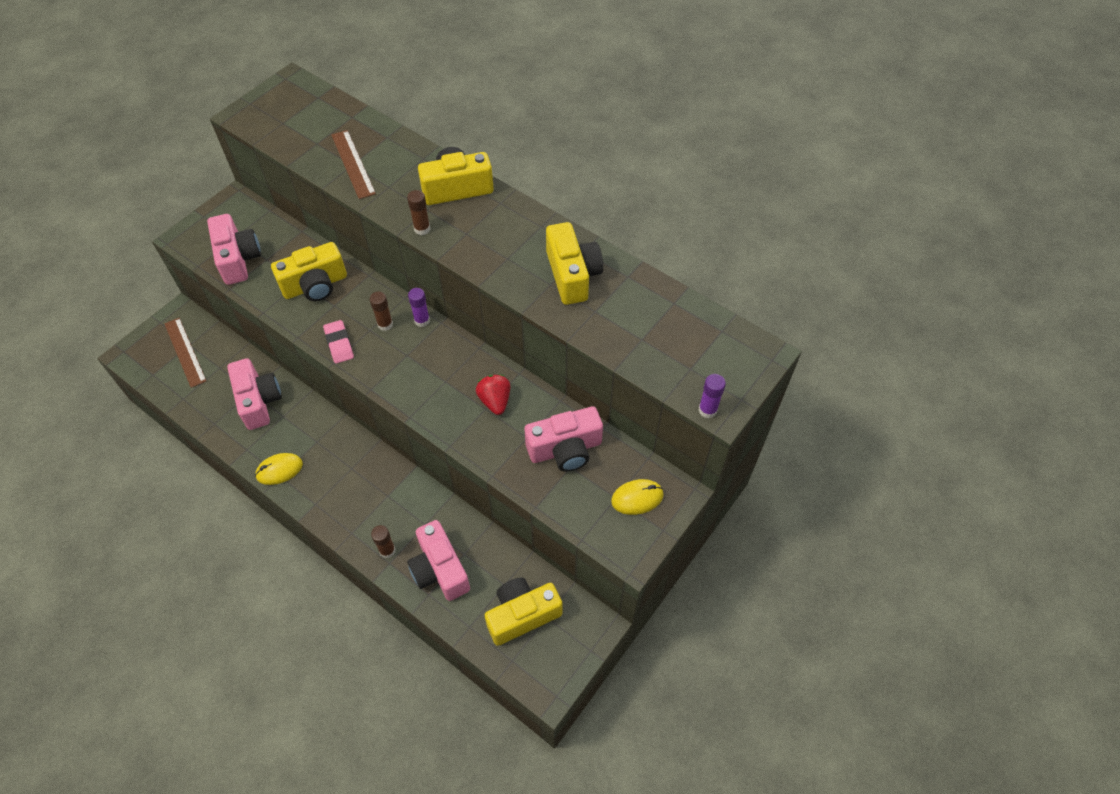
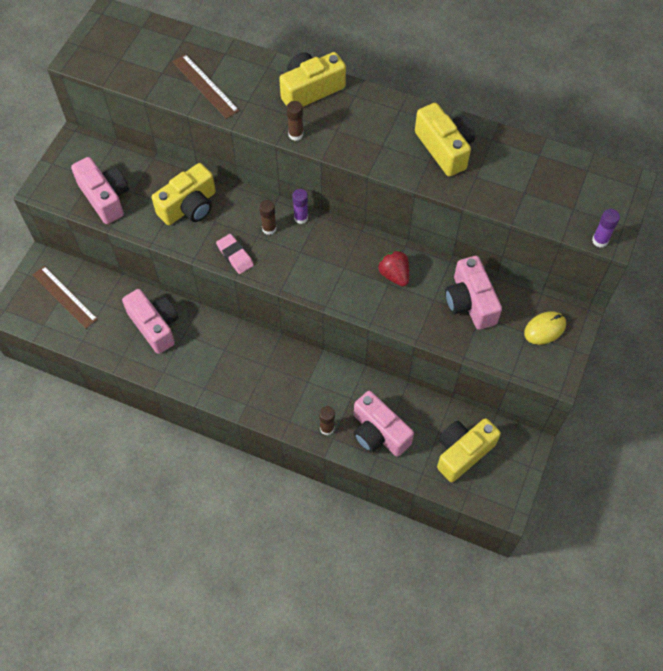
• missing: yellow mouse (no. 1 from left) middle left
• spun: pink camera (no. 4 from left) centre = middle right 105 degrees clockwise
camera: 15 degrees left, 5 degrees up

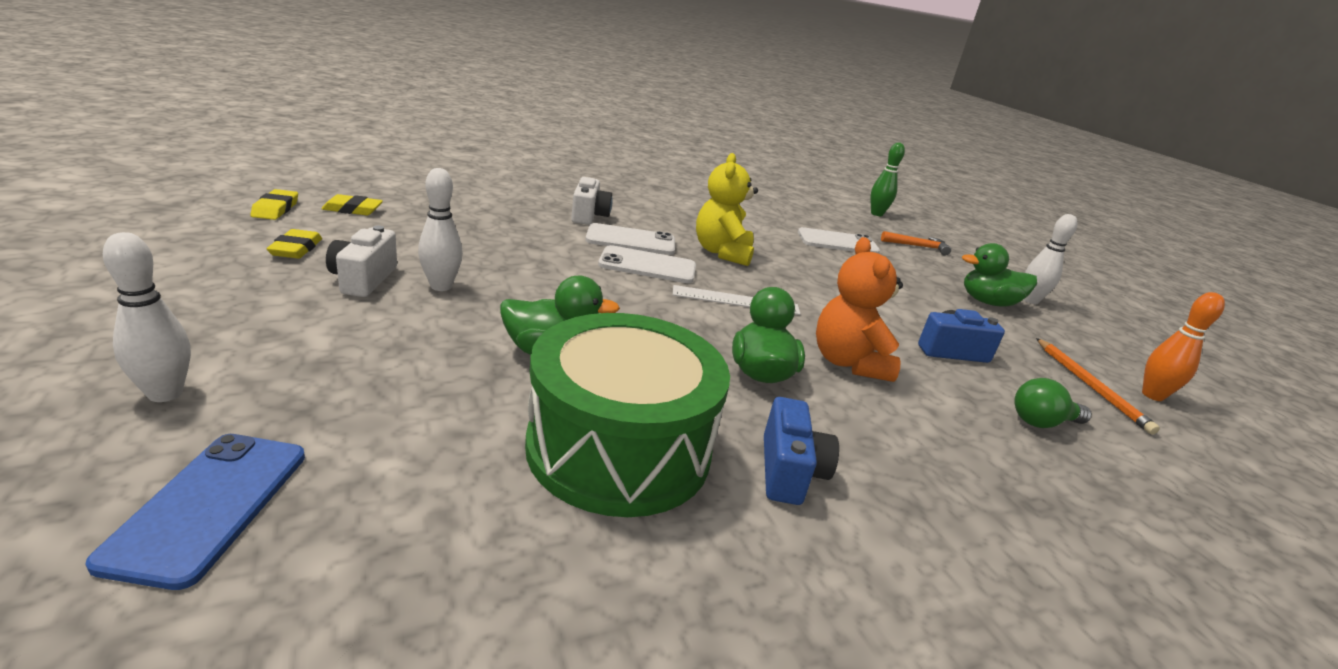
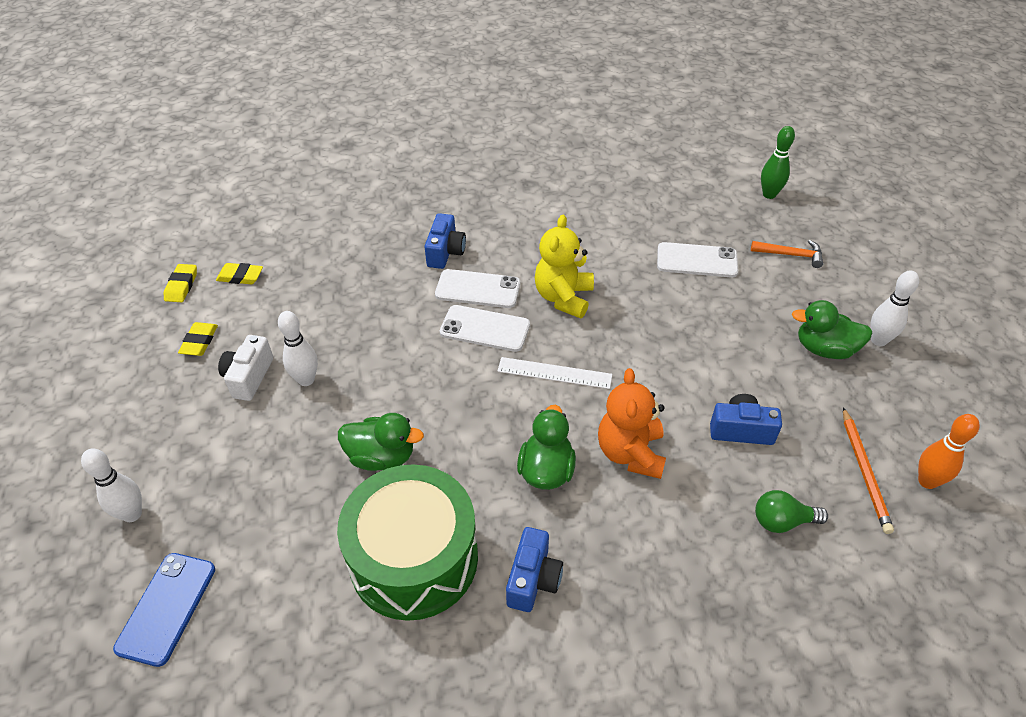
• colour: white camera (no. 2 from left) top centre to blue camera (no. 1 from left) centre
camera: 15 degrees right, 20 degrees up

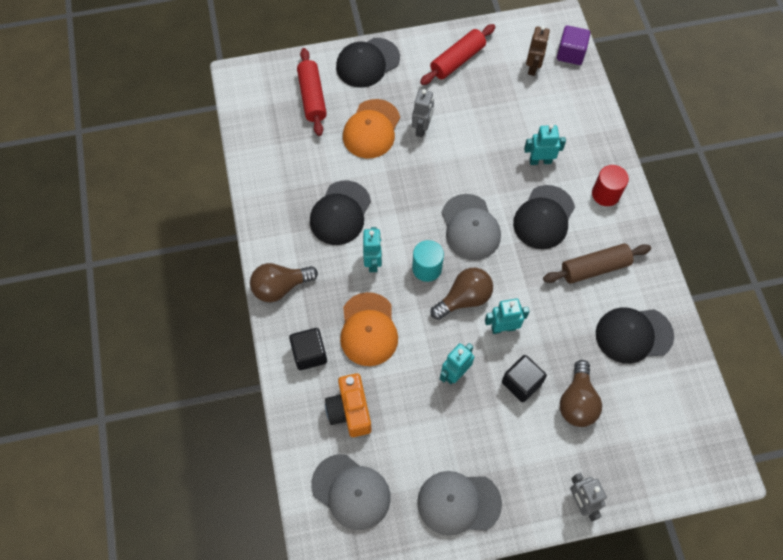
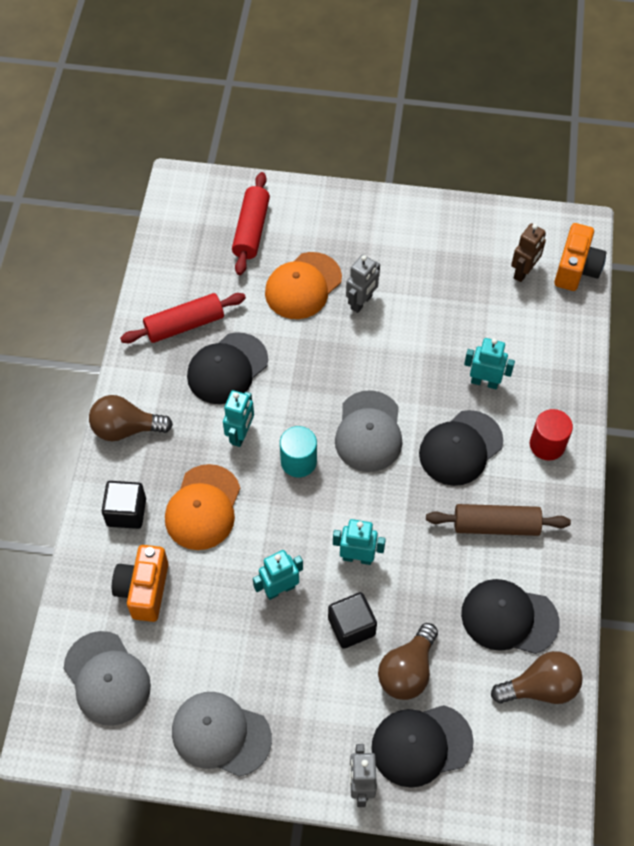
• relocated: black cap (no. 2 from left) top centre to bottom centre
• relocated: red rolling pin (no. 2 from left in the first image) top centre to red rolling pin (no. 1 from left) middle left
• relocated: brown light bulb (no. 2 from left in the first image) centre to brown light bulb (no. 3 from left) bottom right
• exchanged: purple cube top right to orange camera (no. 2 from left) top right
camera: 20 degrees right, 5 degrees down

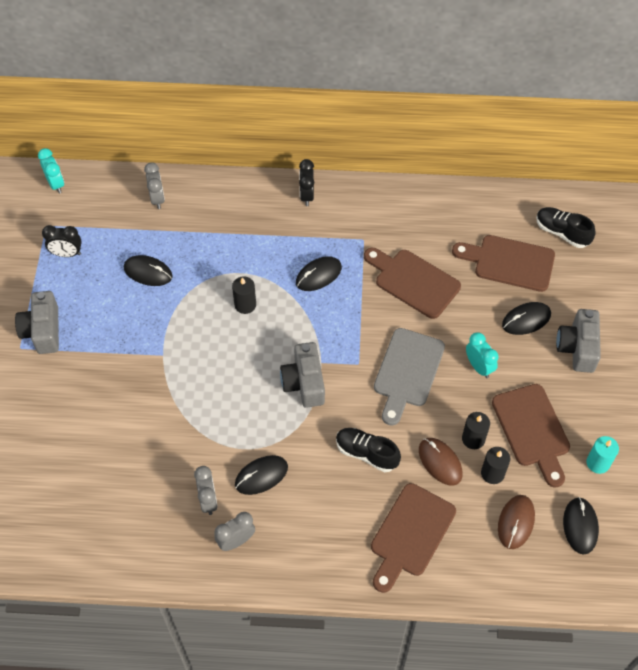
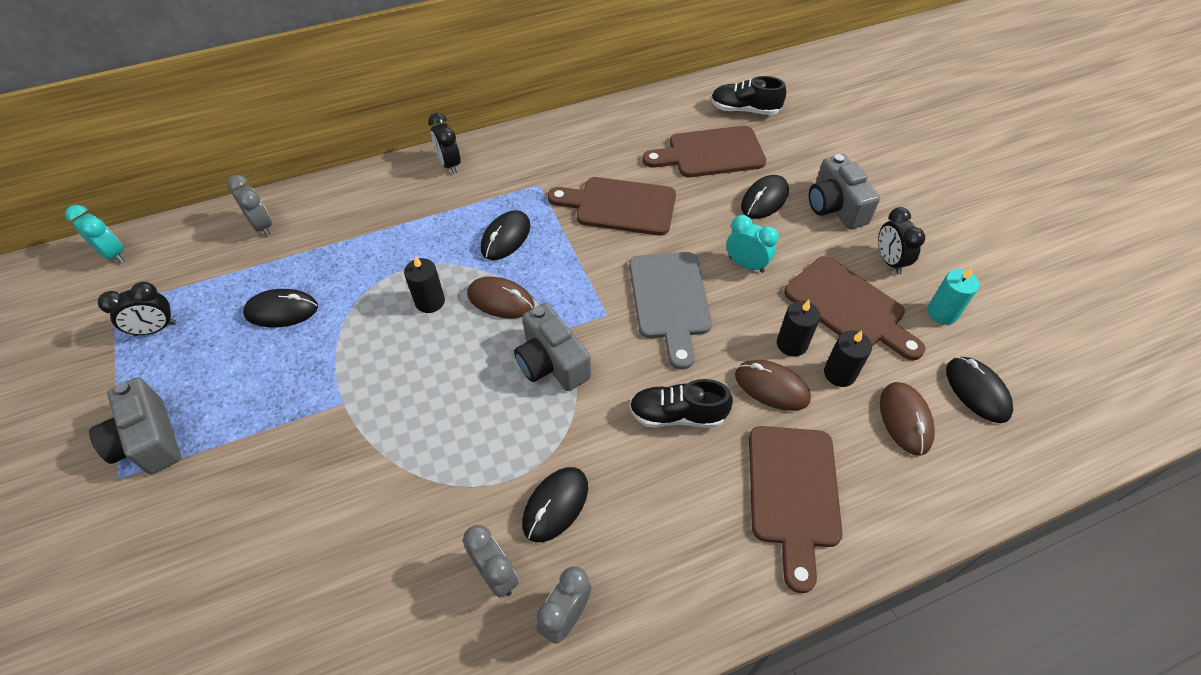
• appeared: brown mouse (no. 1 from left) centre
• appeared: black clock (no. 3 from left) middle right
camera: 25 degrees left, 5 degrees down

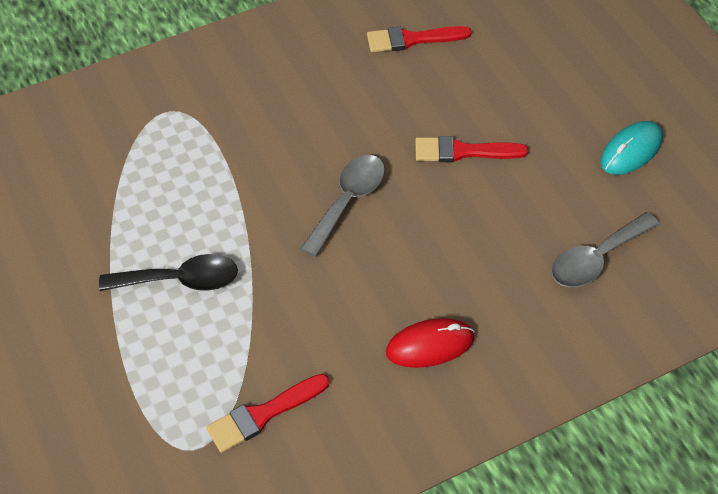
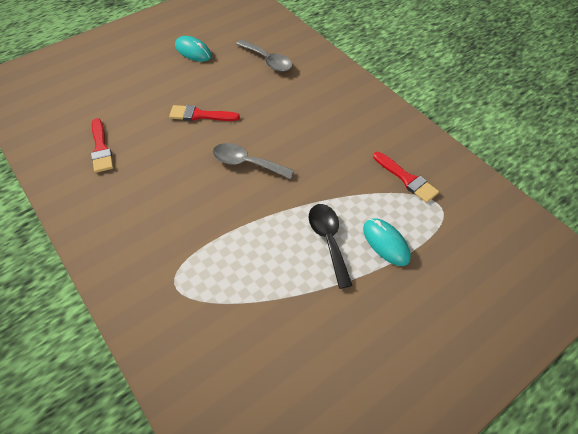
• missing: red mouse bottom centre
• spun: red brush (no. 3 from left in the first image) top centre = top centre 105 degrees clockwise
• appeared: turquoise mouse (no. 2 from left) middle right
camera: 100 degrees left, 0 degrees up

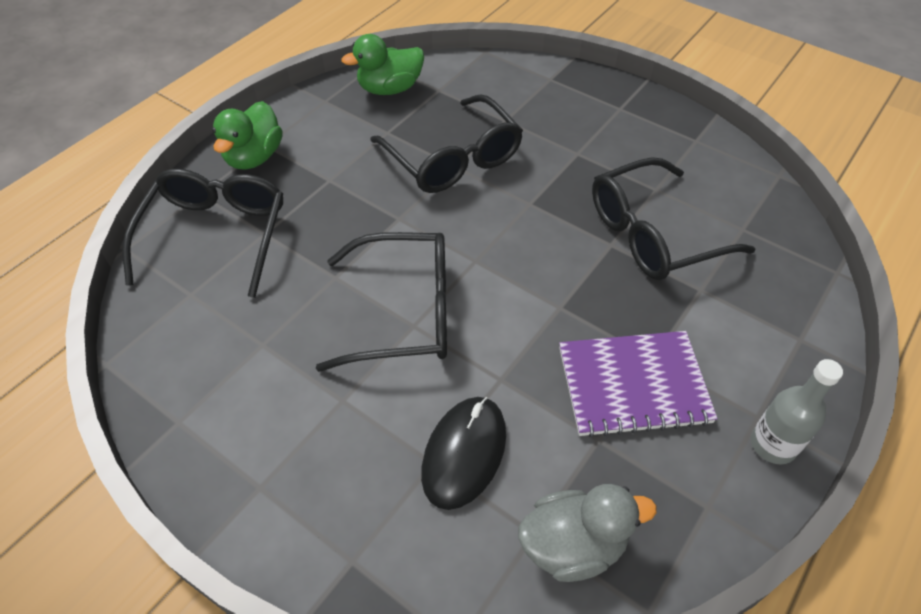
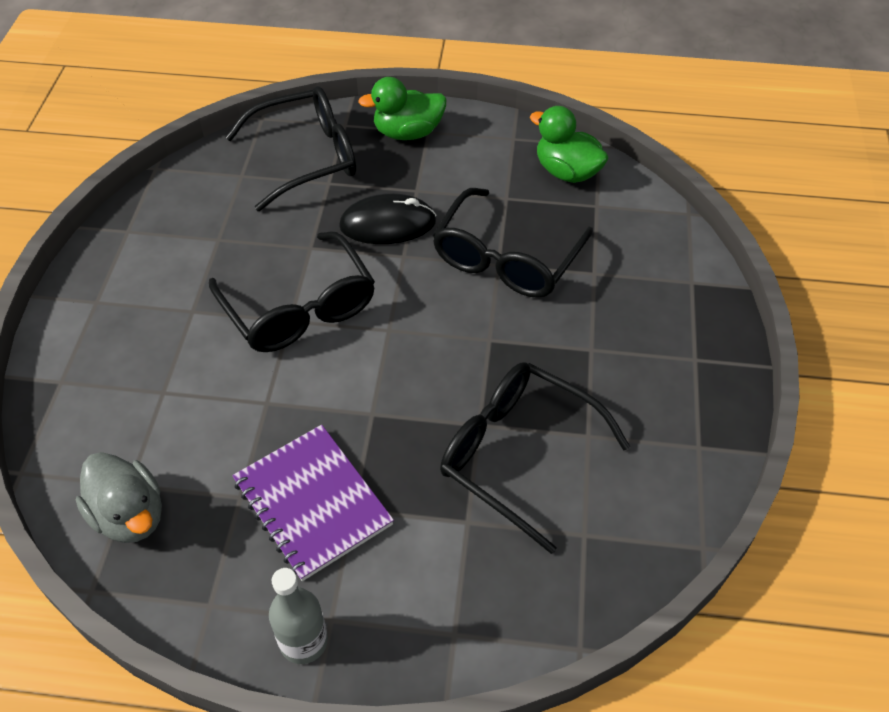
• relocated: black mouse bottom centre to top centre
camera: 60 degrees right, 0 degrees up

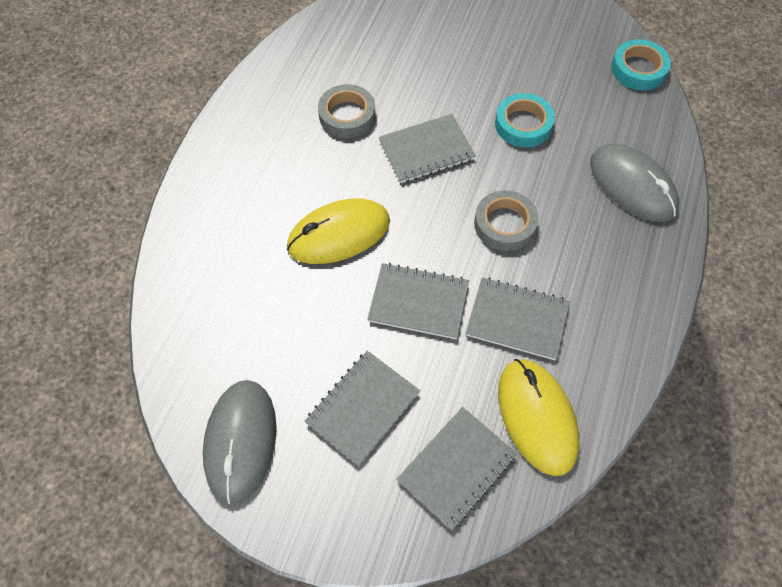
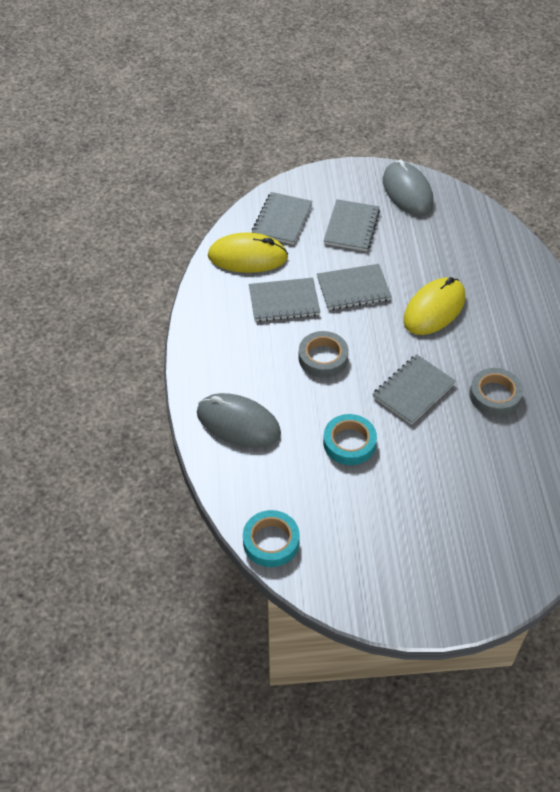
• spun: yellow mouse (no. 2 from left in the first image) bottom right = top centre 45 degrees counterclockwise
camera: 155 degrees right, 10 degrees down

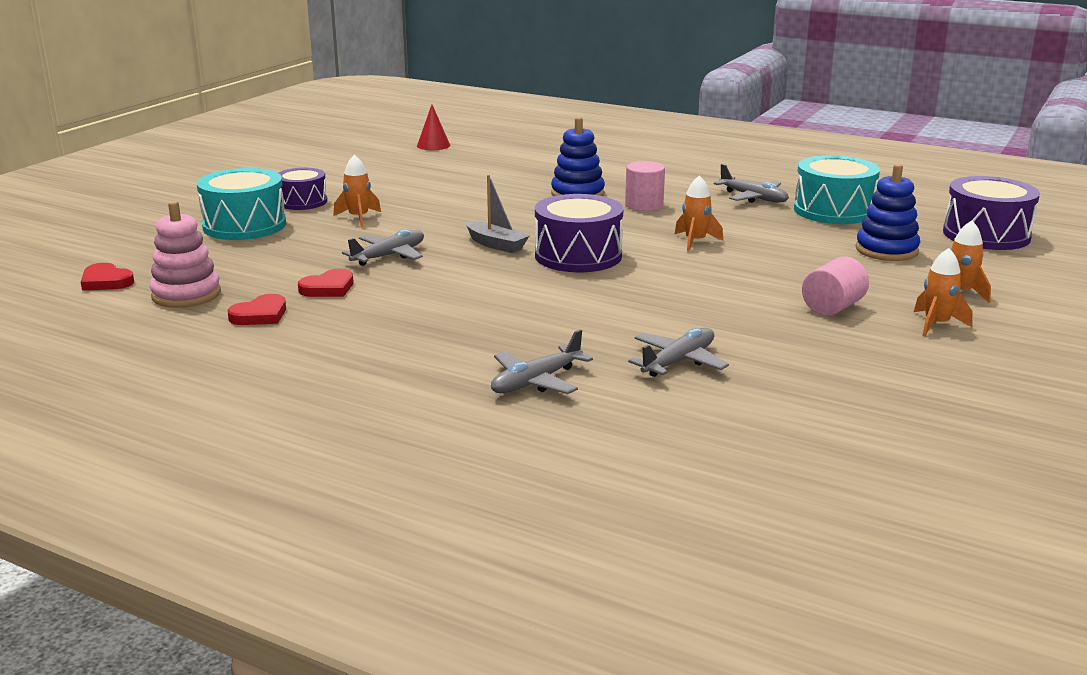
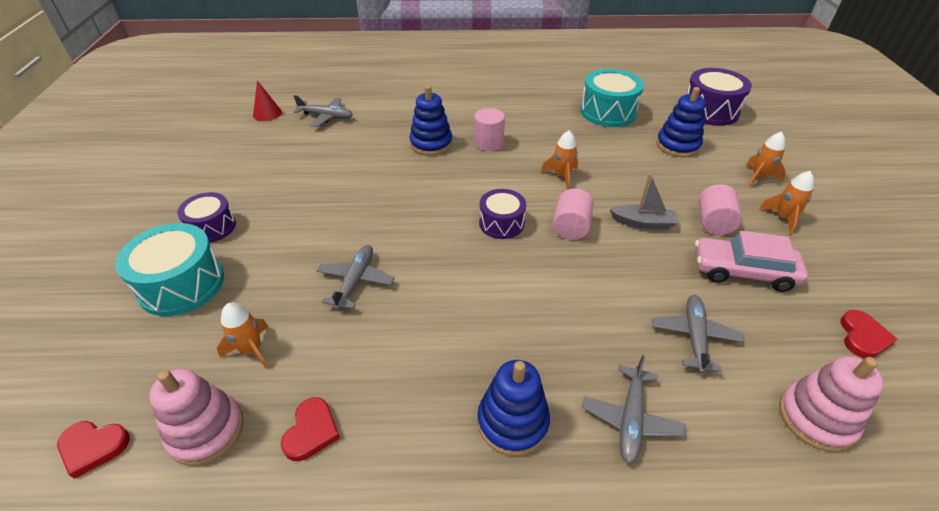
• relocated: red heart (no. 3 from left) middle left to middle right
• relocated: orange rocket (no. 1 from left) top left to middle left
• relocated: grey boat top centre to middle right
• size: purple drum (no. 2 from left) centre = centre x0.63
• relocated: grey plane (no. 4 from left in the first image) top right to grey plane (no. 1 from left) top centre
• appeared: blue stacking toy (no. 2 from left) bottom centre
• appeared: pink cylinder (no. 2 from left) centre
• appeared: pink car middle right
• appeared: pink stacking toy (no. 2 from left) bottom right
camera: 30 degrees left, 20 degrees up

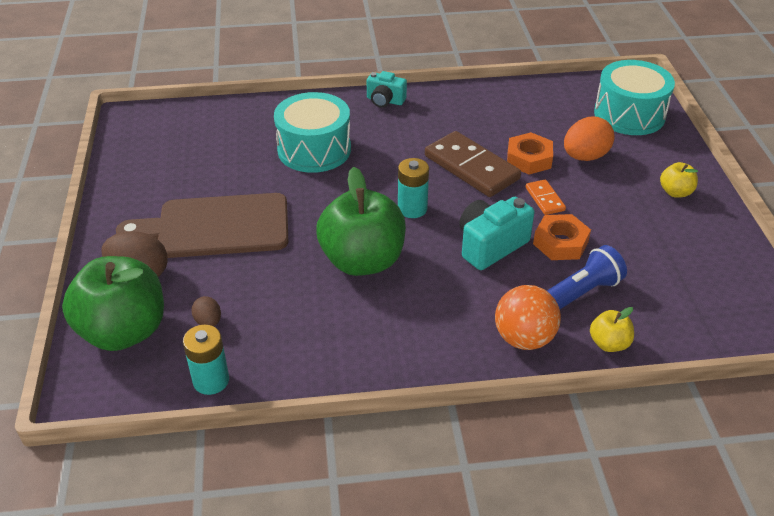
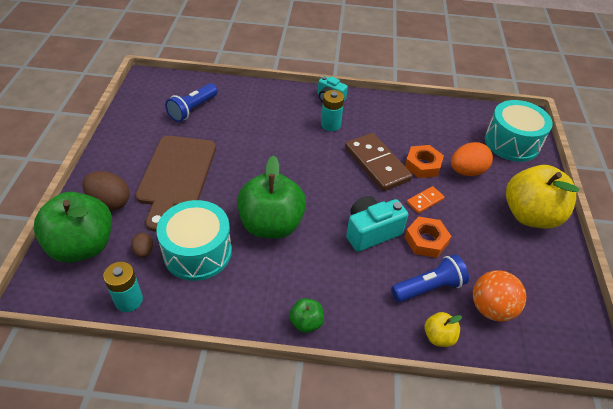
• spun: brown cutting board middle left = middle left 90 degrees counterclockwise
• relocated: turquoise drum (no. 1 from left) top centre to middle left
• relocated: turquoise battery (no. 2 from left) centre to top centre
• relocated: orange ball middle right to bottom right
• spun: orange domino middle right = middle right 60 degrees clockwise
• size: yellow apple (no. 2 from left) middle right = middle right x2.24
• appeared: blue flashlight (no. 1 from left) top left
• appeared: green apple (no. 3 from left) bottom centre
camera: 10 degrees right, 5 degrees up

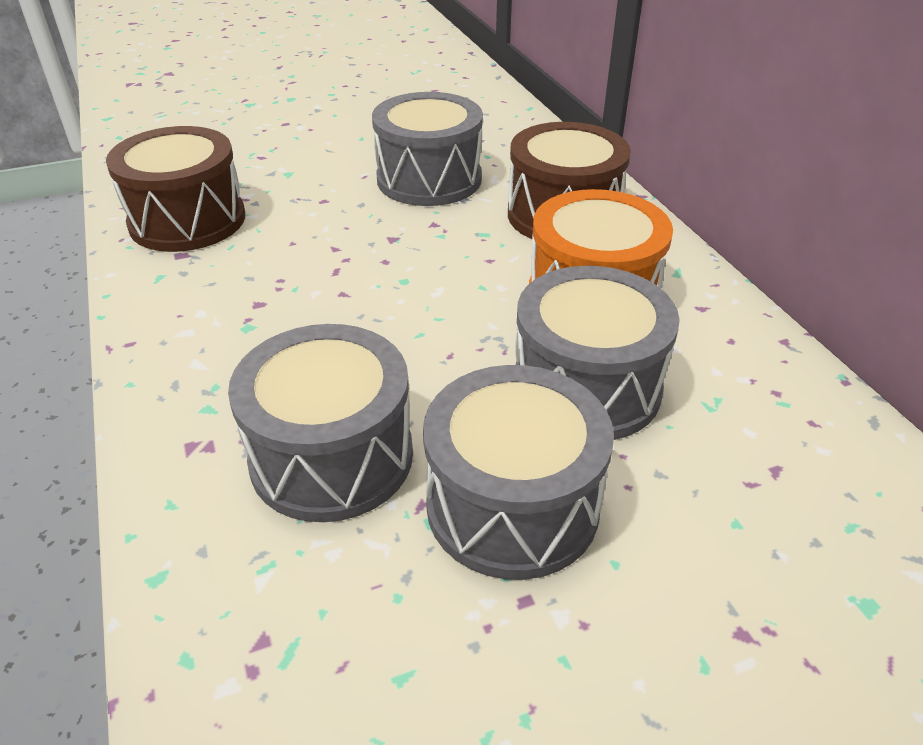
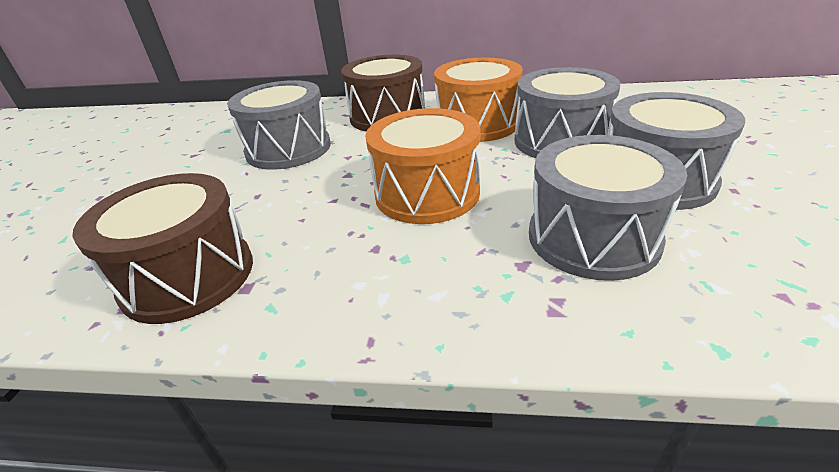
• appeared: orange drum (no. 1 from left) centre
camera: 60 degrees left, 5 degrees down

